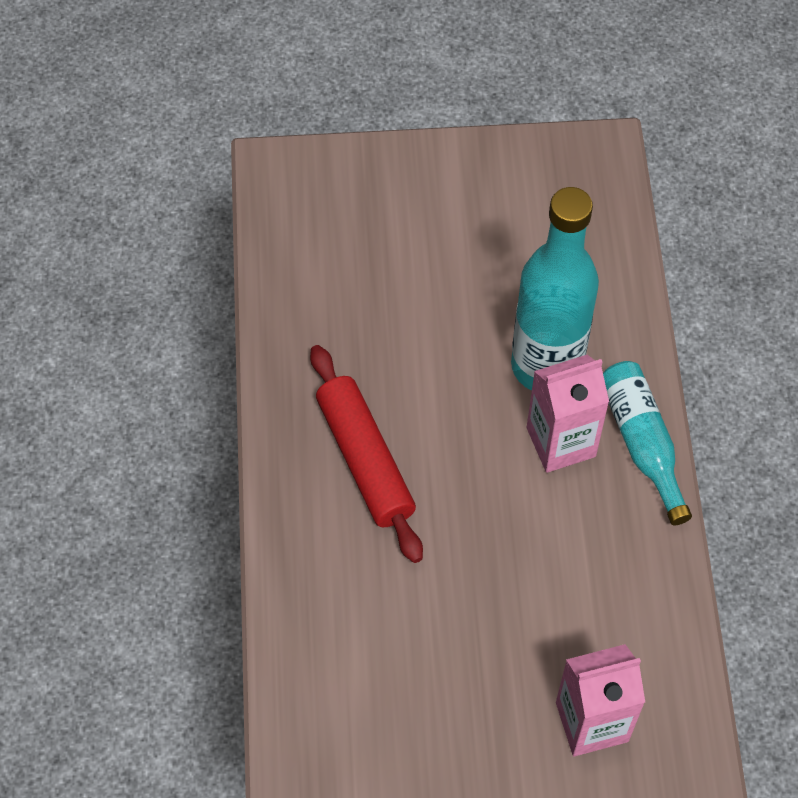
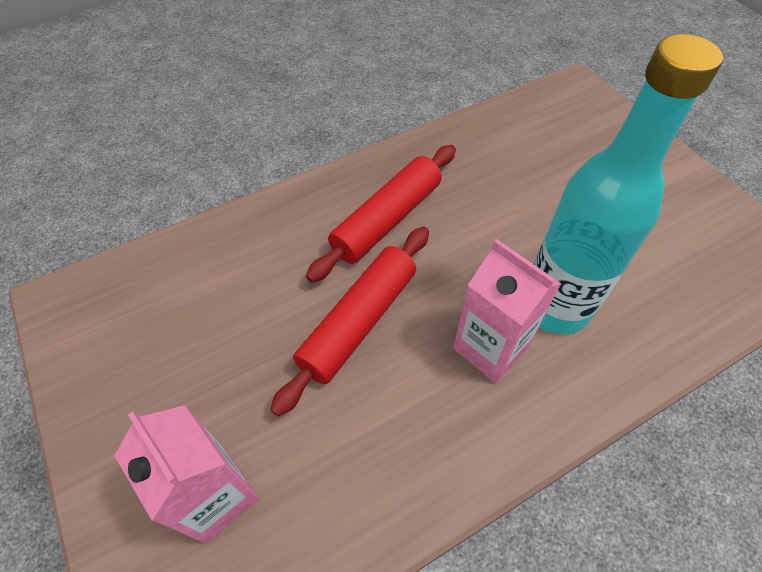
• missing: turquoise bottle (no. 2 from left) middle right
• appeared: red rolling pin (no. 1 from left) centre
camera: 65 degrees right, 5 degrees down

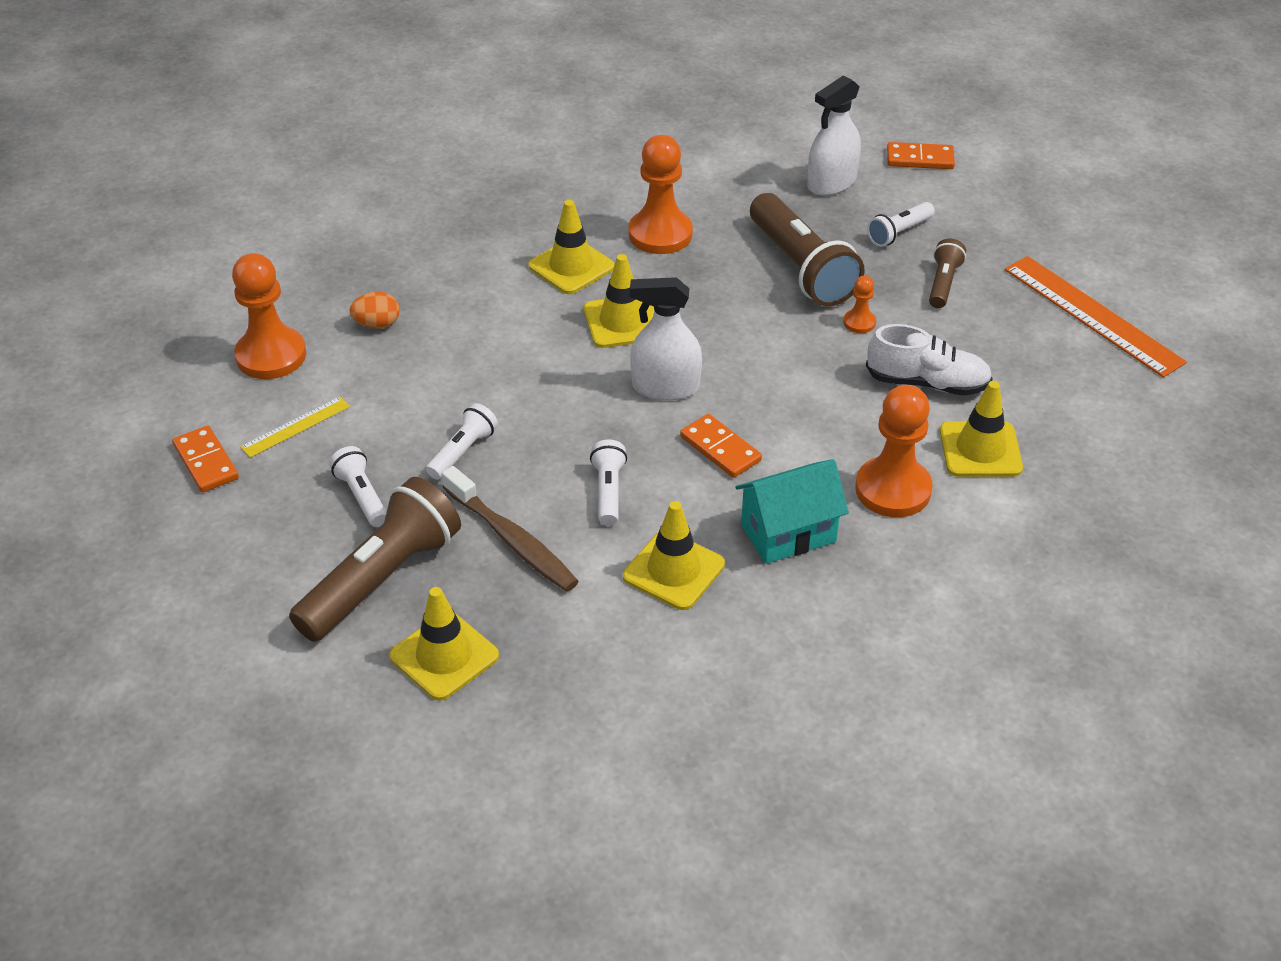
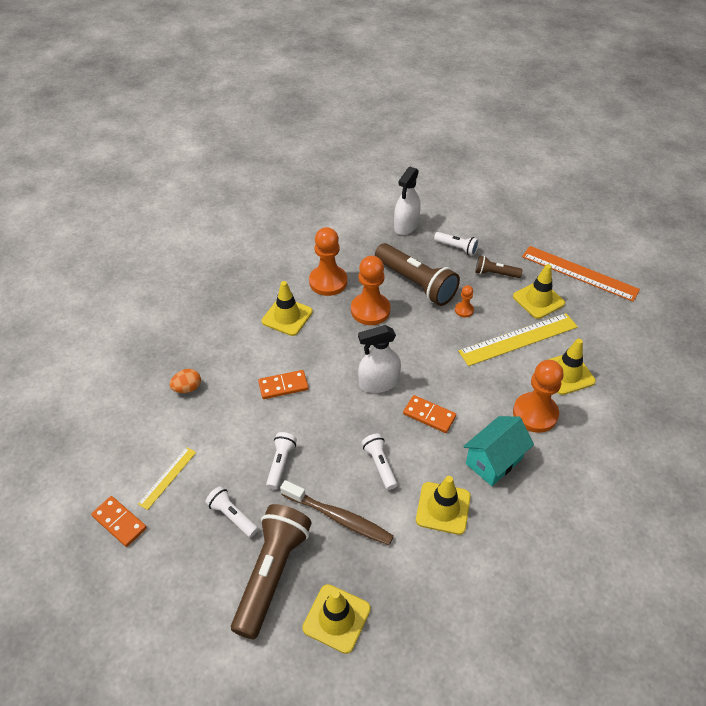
• relocated: orange pawn (no. 1 from left in the first image) top left to orange pawn (no. 2 from left) centre
• relocated: yellow traffic cone (no. 3 from left in the first image) top centre to yellow traffic cone (no. 4 from left) middle right
• exchanged: white shoe middle right to yellow ruler (no. 2 from left) middle right
• spun: white flashlight (no. 4 from left) top right = centre 90 degrees counterclockwise
• relocated: orange domino (no. 3 from left in the first image) top right to orange domino (no. 2 from left) centre
• spun: brown flashlight (no. 3 from left) top right = middle right 75 degrees counterclockwise
camera: 20 degrees left, 5 degrees up

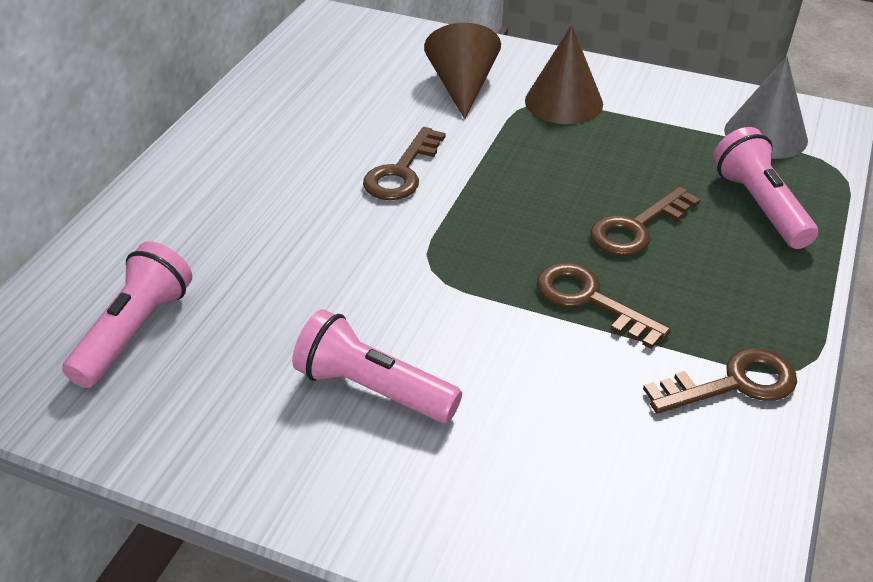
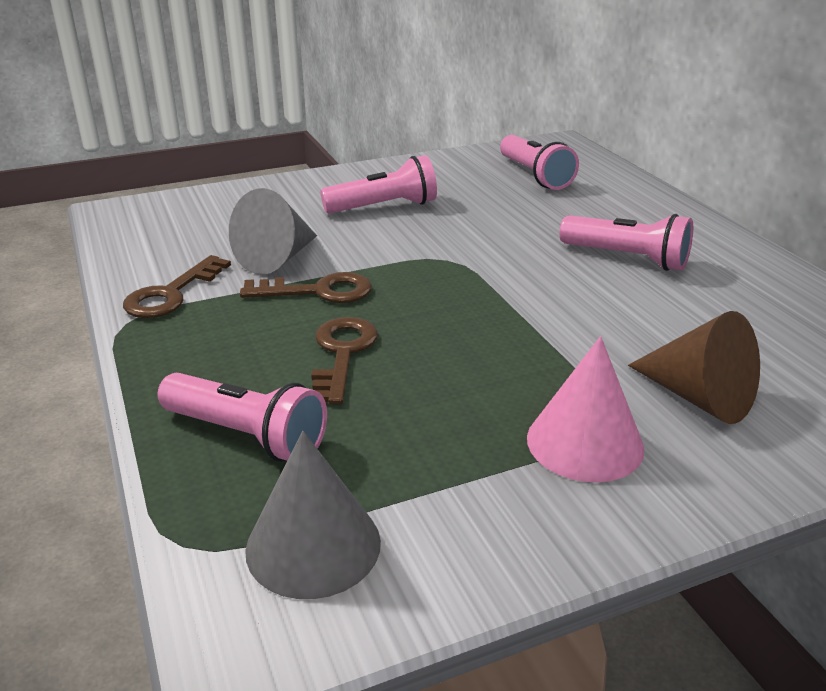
• missing: brown key (no. 1 from left) top centre
• colour: brown cone (no. 2 from left) top centre to pink cone middle right
• appeared: grey cone (no. 1 from left) middle left
• appeared: pink flashlight (no. 4 from left) middle right
camera: 135 degrees right, 10 degrees down

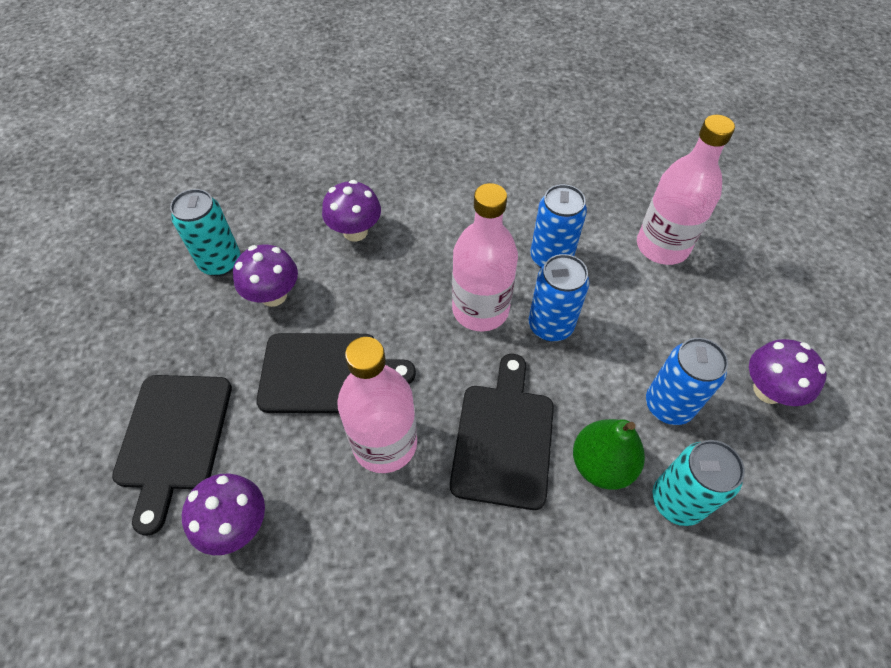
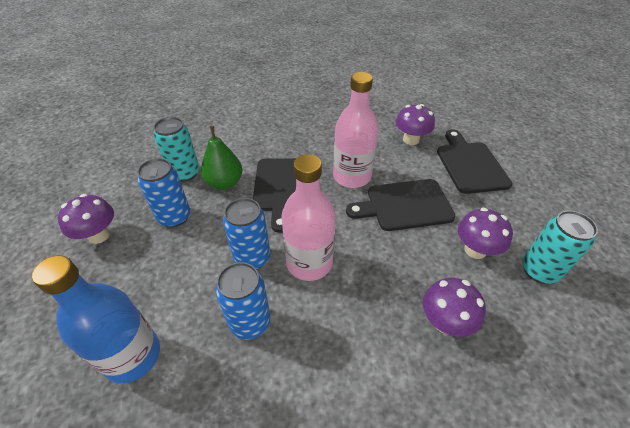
• colour: pink bottle (no. 3 from left) top right to blue bottle bottom left
camera: 170 degrees right, 10 degrees down

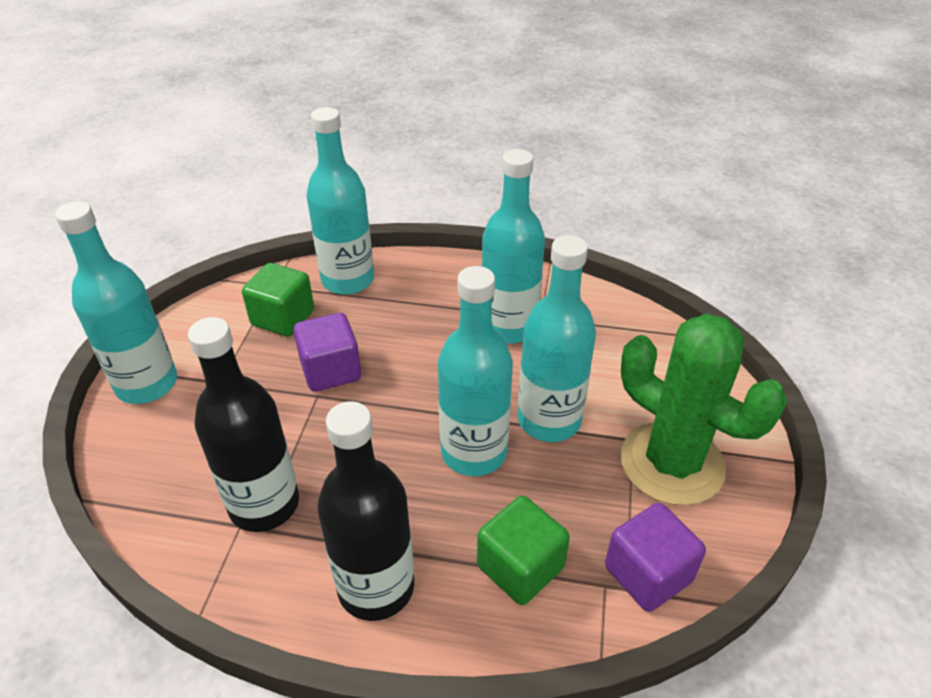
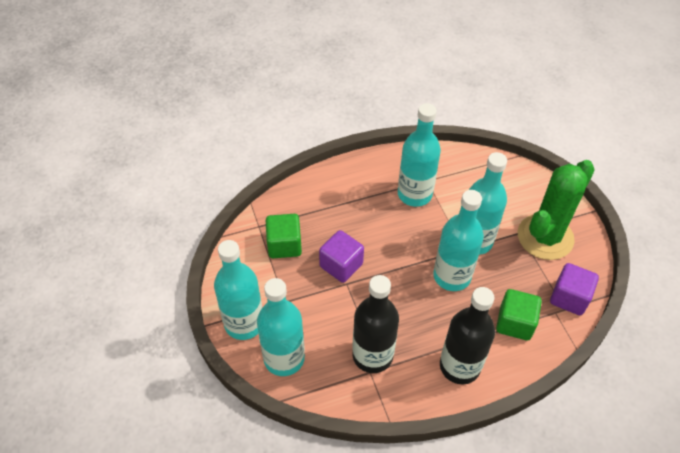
• relocated: turquoise bottle (no. 2 from left) top centre to bottom centre
• spun: green cactus middle right = middle right 60 degrees counterclockwise
camera: 30 degrees left, 10 degrees up

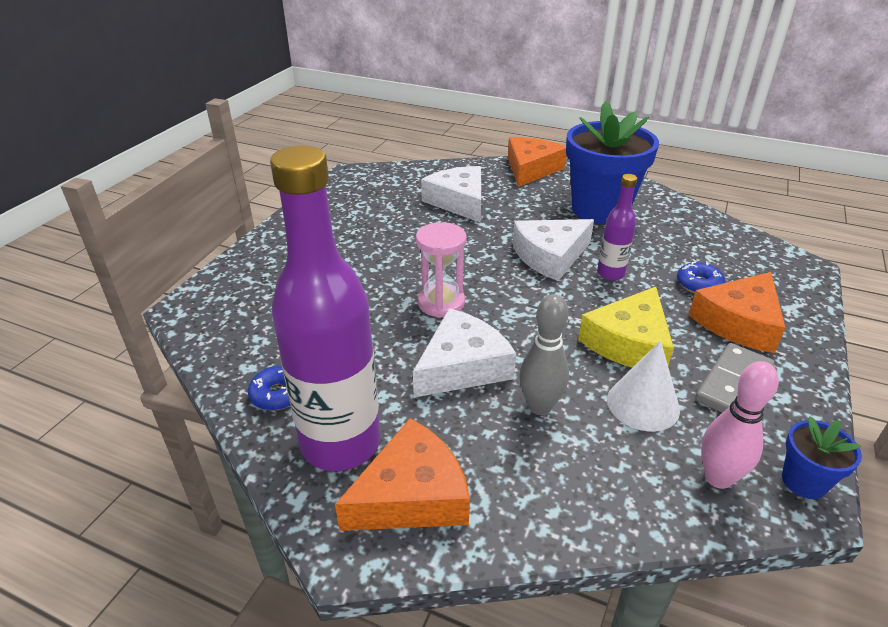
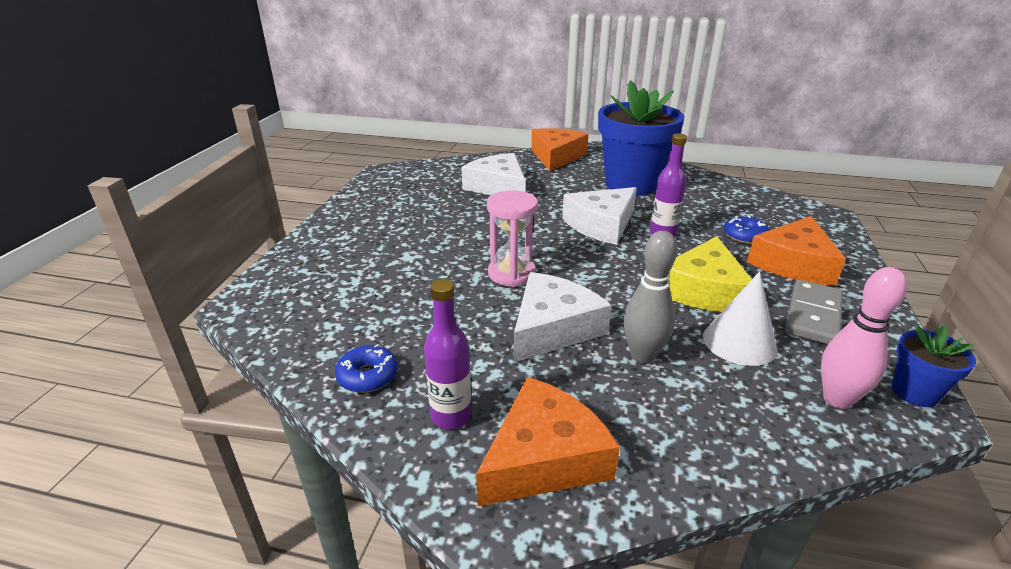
• size: purple bottle (no. 1 from left) centre = centre x0.47
camera: 10 degrees left, 5 degrees down

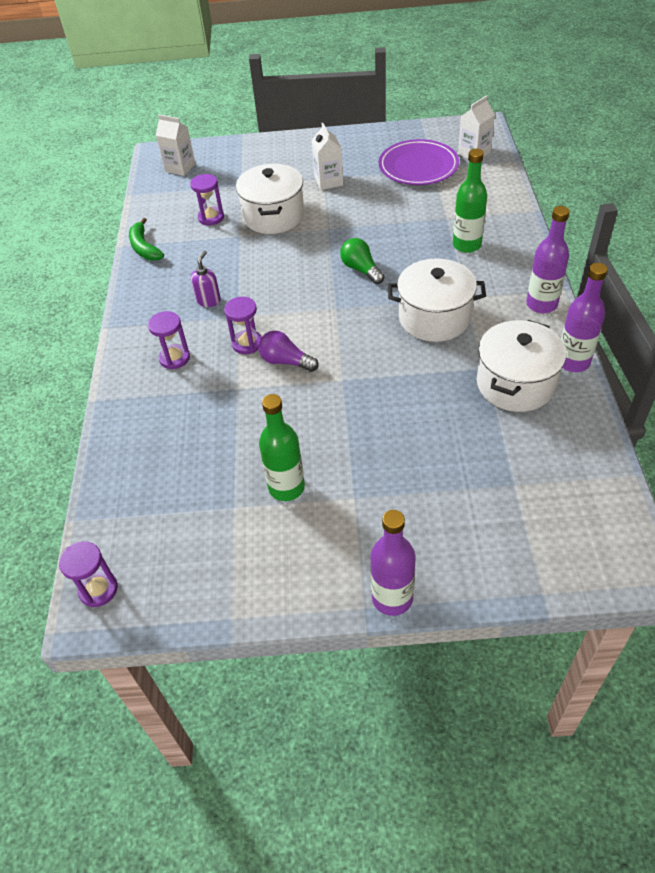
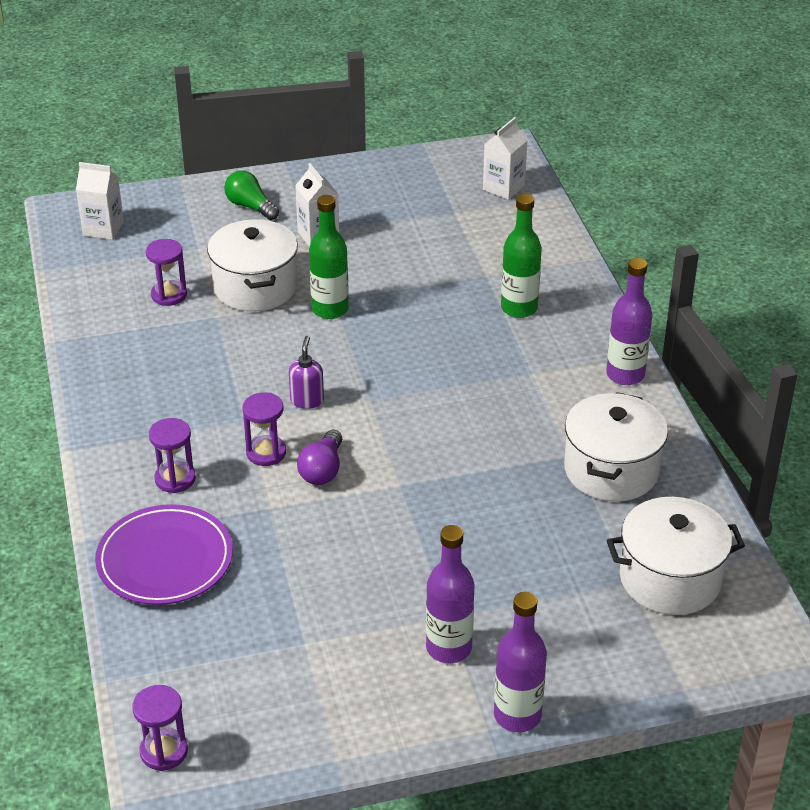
• missing: green banana top left
• relocated: purple soap dispenser top left to centre
• spun: purple light bulb centre = centre 90 degrees counterclockwise
• relocated: green bottle (no. 1 from left) centre to top centre
• relocated: green light bulb top centre to top left
• relocated: purple plate top centre to bottom left
• relocated: white pot (no. 2 from left in the first image) middle right to white pot (no. 3 from left) bottom right
• relocated: purple bottle (no. 3 from left in the first image) middle right to purple bottle (no. 1 from left) bottom centre
camera: 15 degrees left, 10 degrees down

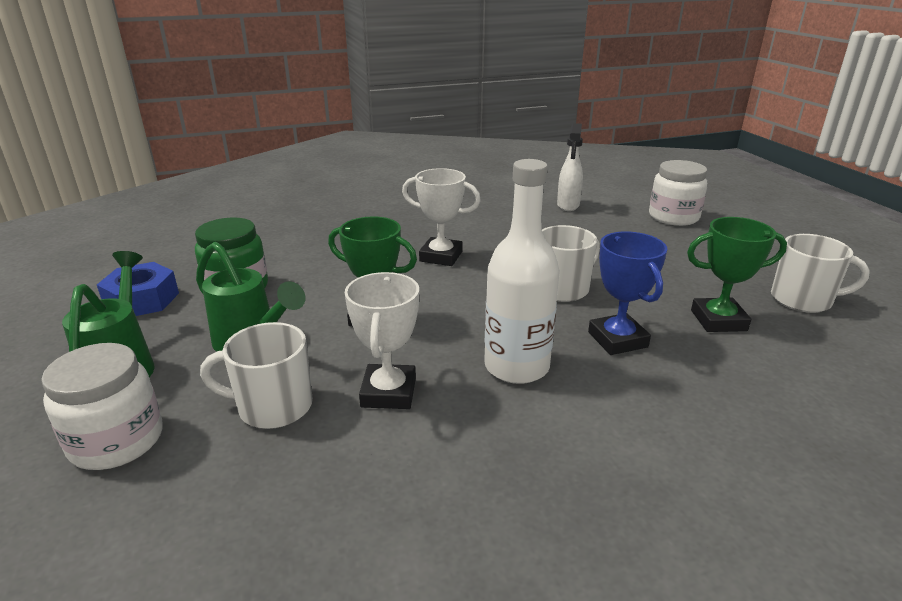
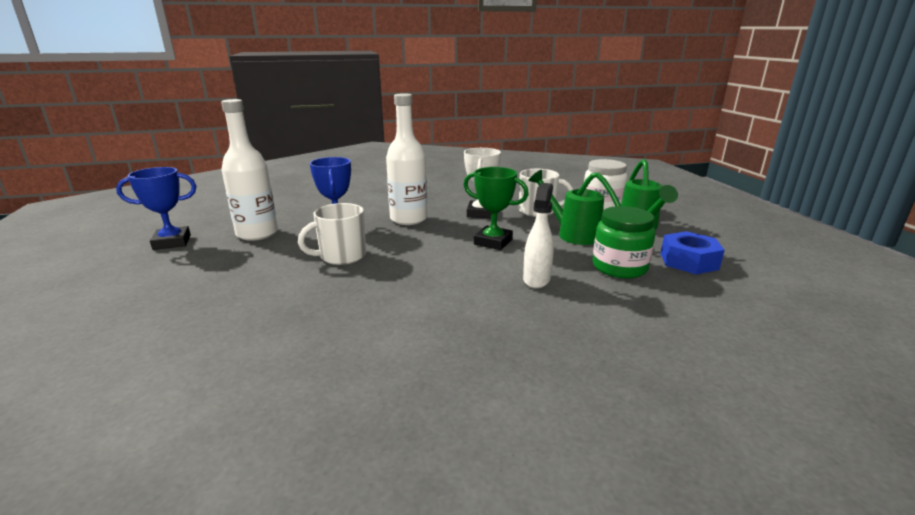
• missing: white trophy (no. 2 from left) centre
• relocated: white spray bottle top centre to centre
• missing: white jar (no. 2 from left) top right
• exchanged: green trophy (no. 2 from left) middle right to white bottle (no. 1 from left) top left
• exchanged: white mug (no. 3 from left) middle right to blue trophy (no. 1 from left) middle left
camera: 175 degrees left, 5 degrees down

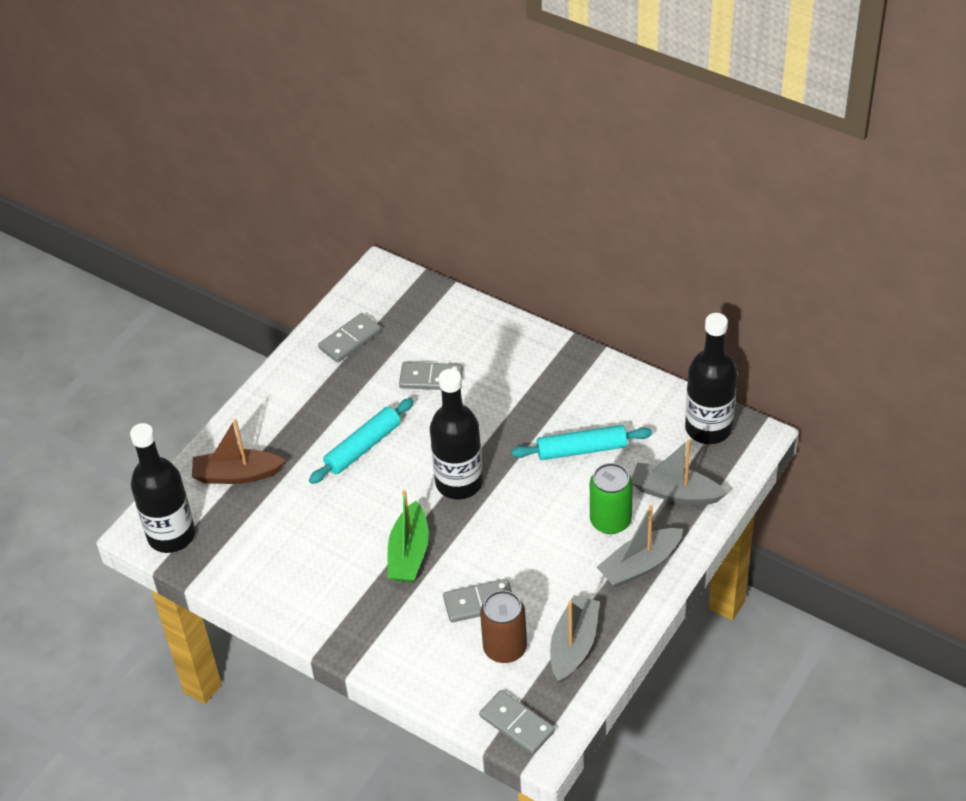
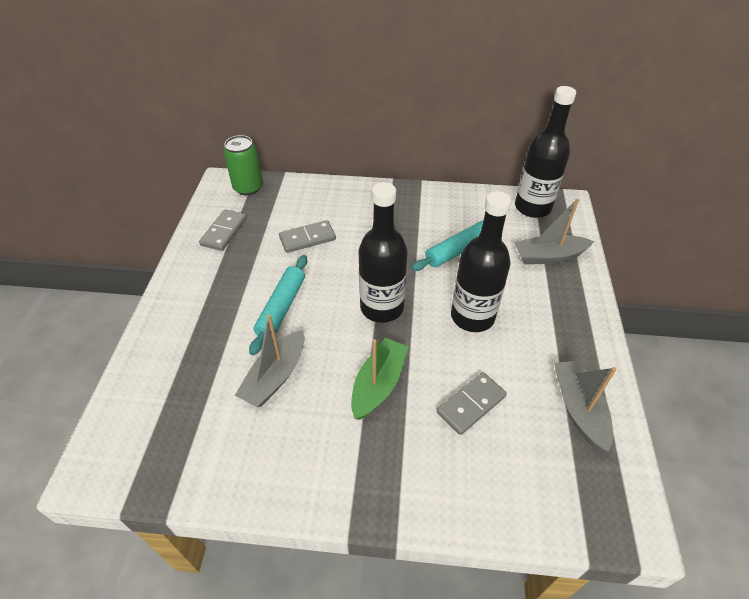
• relocated: black bottle (no. 1 from left in the first image) middle left to black bottle (no. 2 from left) centre
• missing: brown boat middle left
• spun: green boat bottom centre = centre 135 degrees counterclockwise
• missing: grey domino (no. 4 from left) bottom centre
• missing: brown can bottom centre
• relocated: green can centre to top left
• relocated: grey boat (no. 2 from left in the first image) bottom centre to grey boat (no. 1 from left) centre
camera: 30 degrees left, 0 degrees up

